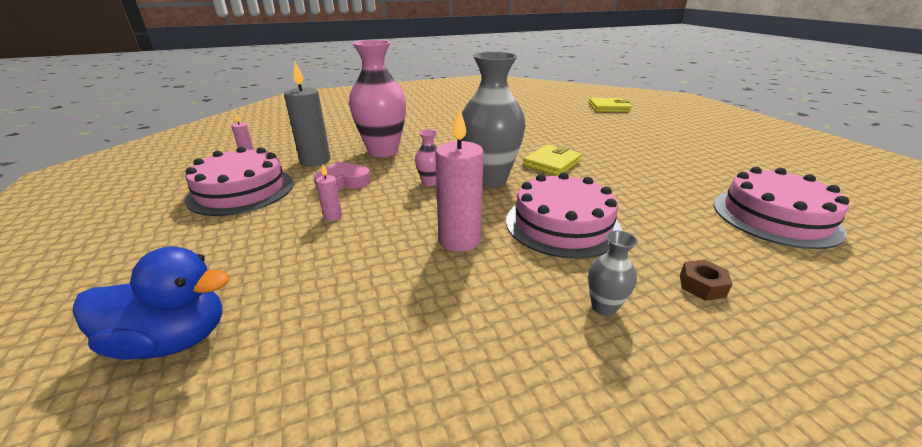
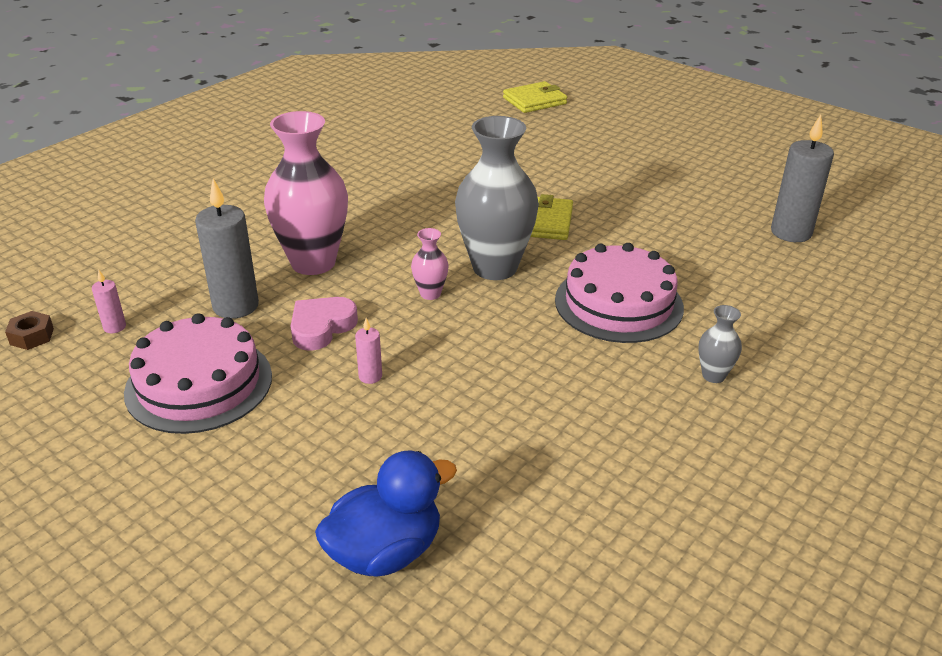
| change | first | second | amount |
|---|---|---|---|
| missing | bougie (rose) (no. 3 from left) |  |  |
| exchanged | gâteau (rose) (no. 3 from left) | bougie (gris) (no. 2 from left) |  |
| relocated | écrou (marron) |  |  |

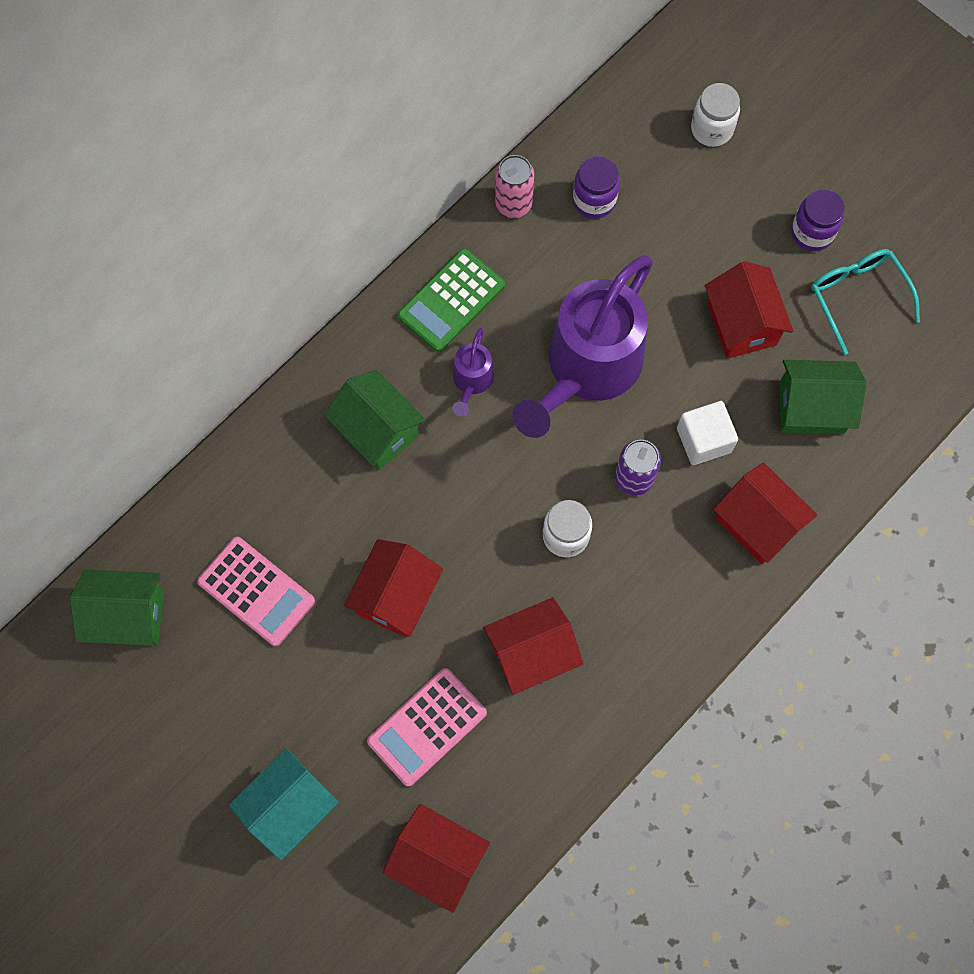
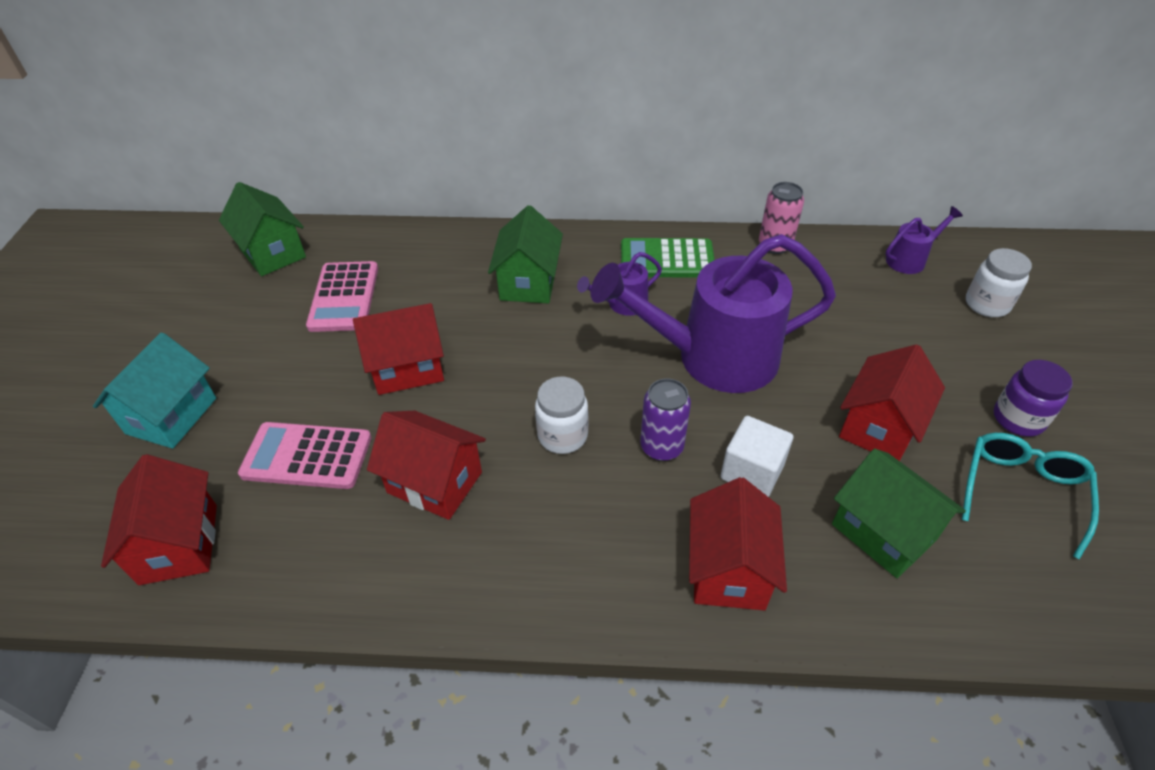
| change | first | second | amount |
|---|---|---|---|
| missing | bocal (violet) (no. 1 from left) |  |  |
| spun | maison (turquoise) |  | 75 degrees counterclockwise |
| appeared |  | arrosoir (violet) (no. 3 from left) |  |

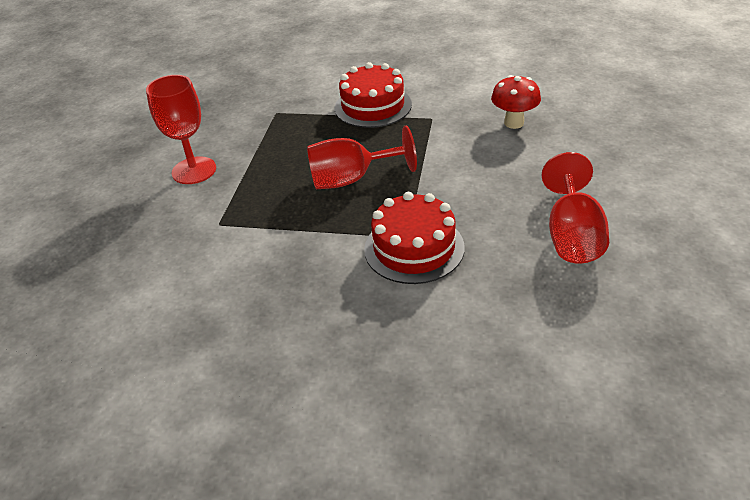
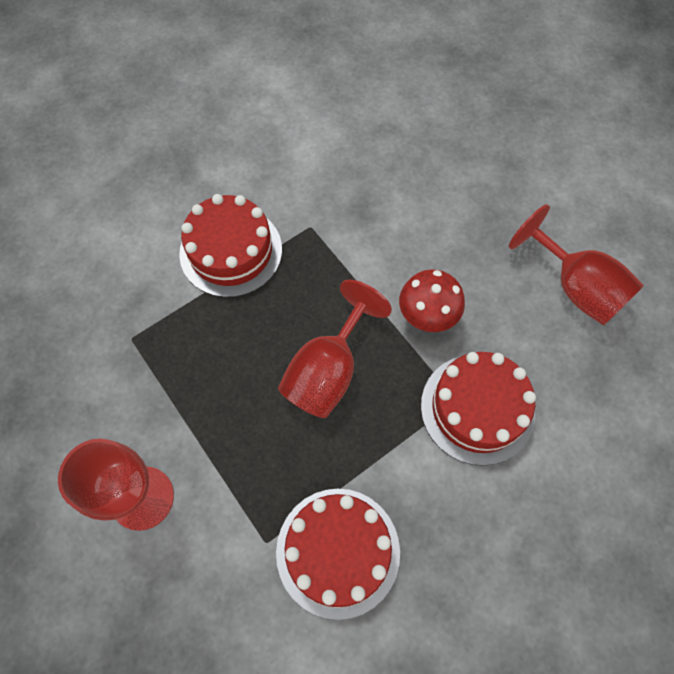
| change | first | second | amount |
|---|---|---|---|
| relocated | champignon (rouge) |  |  |
| appeared |  | gâteau (rouge) (no. 2 from left) |  |

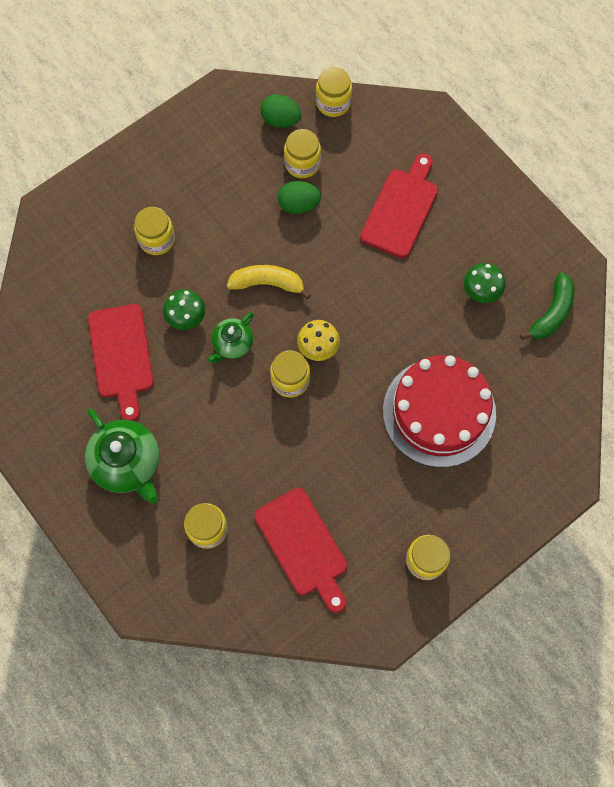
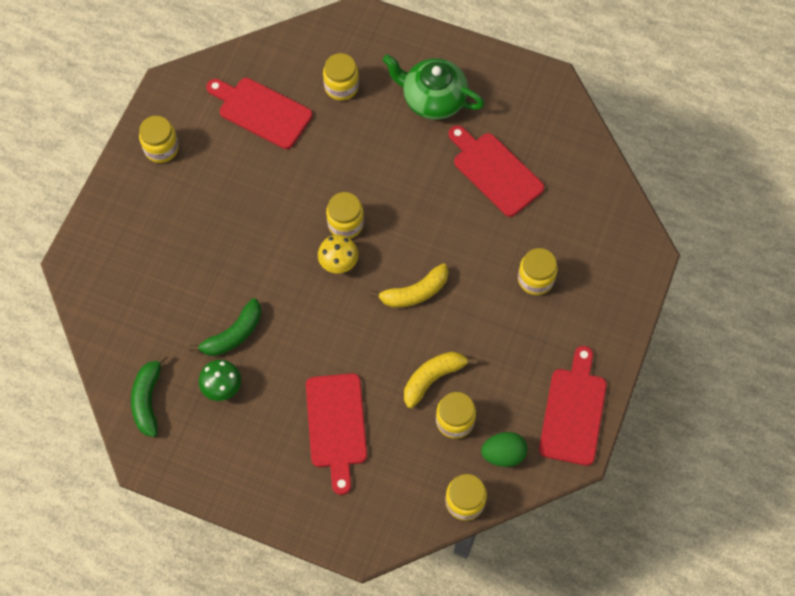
| change | first | second | amount |
|---|---|---|---|
| exchanged | œuf (vert) (no. 2 from left) | banane (jaune) (no. 2 from left) |  |
| missing | champignon (vert) (no. 1 from left) |  |  |
| missing | théière (vert) (no. 2 from left) |  |  |
| missing | gâteau (rouge) |  |  |
| appeared |  | banane (vert) (no. 2 from left) |  |
| appeared |  | planche à découper (rouge) (no. 4 from left) |  |

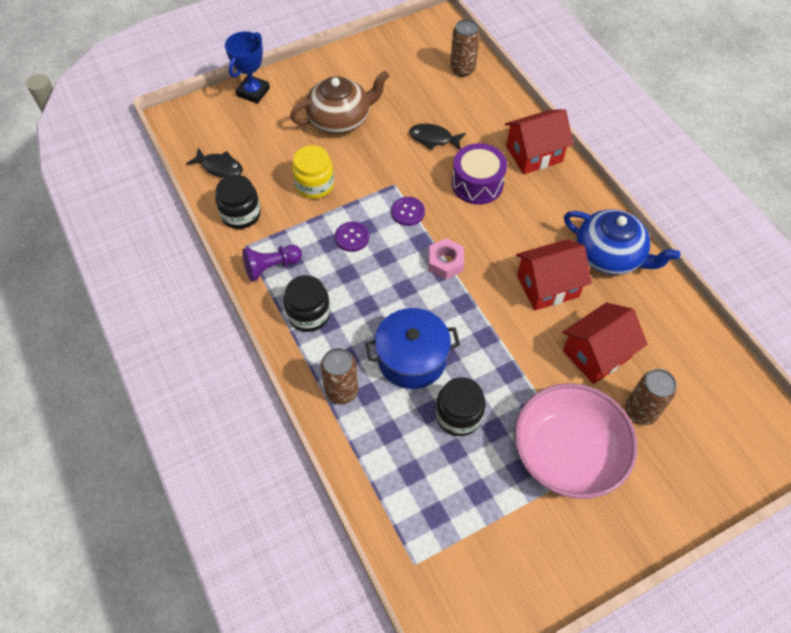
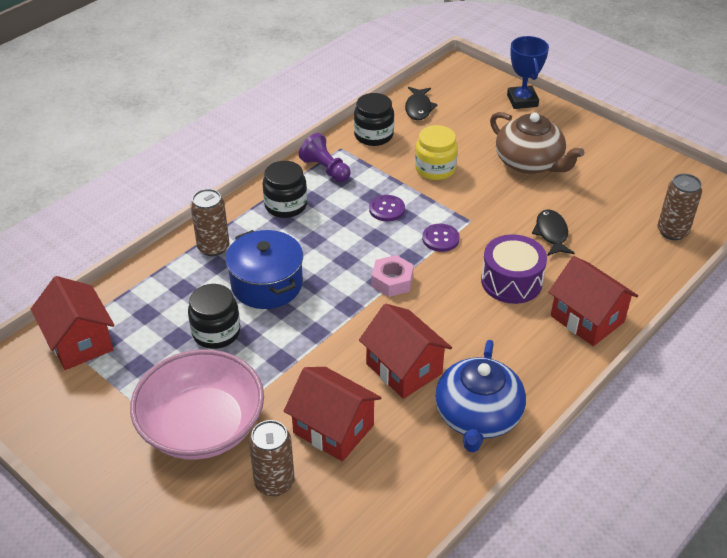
| change | first | second | amount |
|---|---|---|---|
| spun | trophée (bleu) |  | 75 degrees clockwise |
| appeared |  | maison (rouge) (no. 1 from left) |  |

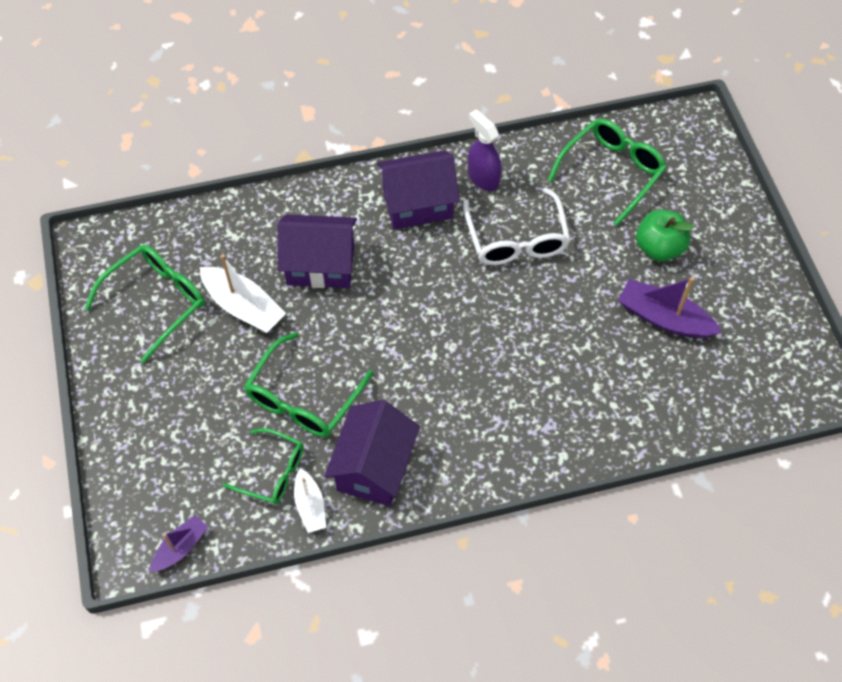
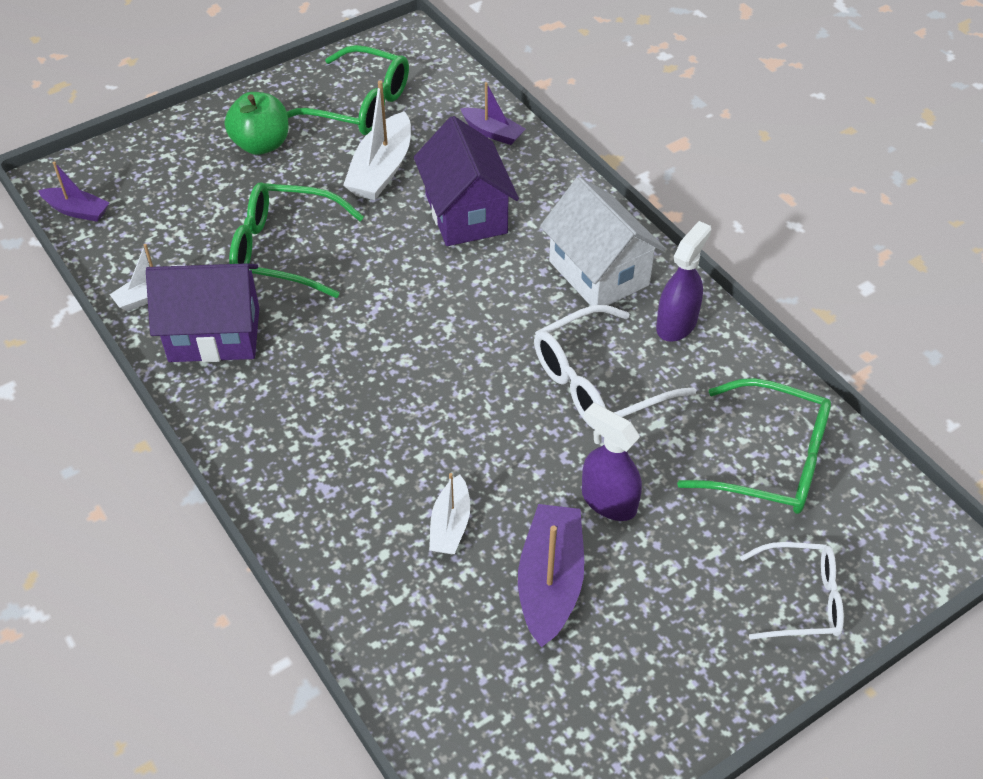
| change | first | second | amount |
|---|---|---|---|
| colour | maison (violet) (no. 3 from left) | maison (blanc) |  |
| relocated | pomme (vert) |  |  |
| missing | lunettes (vert) (no. 2 from left) |  |  |
| appeared |  | bateau (violet) (no. 2 from left) |  |
| appeared |  | vaporisateur (violet) (no. 1 from left) |  |
| appeared |  | bateau (blanc) (no. 3 from left) |  |
| appeared |  | lunettes (blanc) (no. 2 from left) |  |

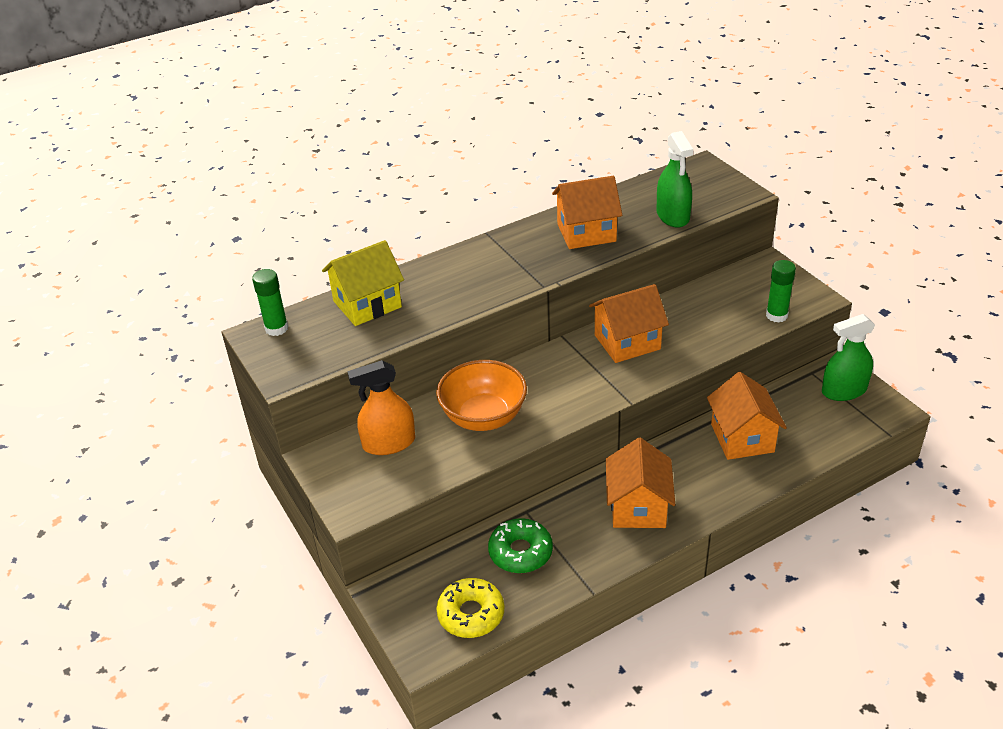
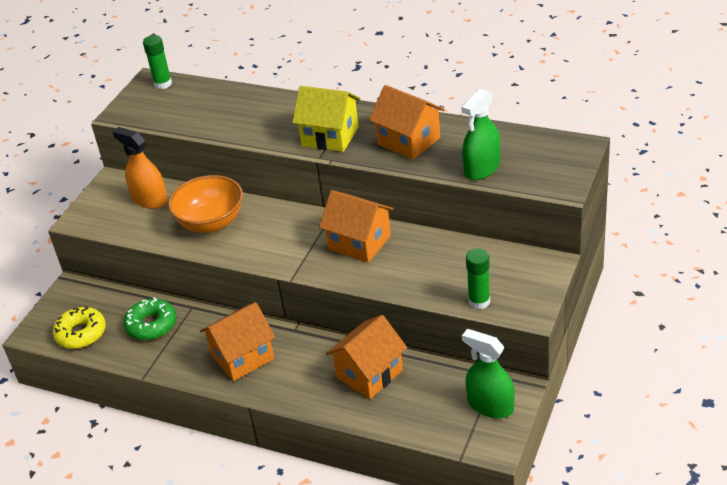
| change | first | second | amount |
|---|---|---|---|
| relocated | maison (jaune) |  |  |

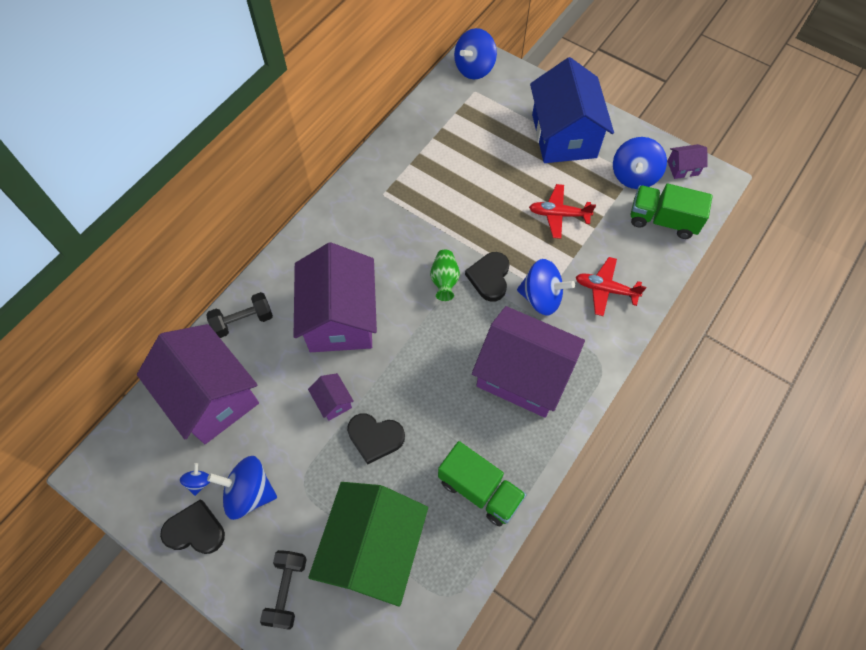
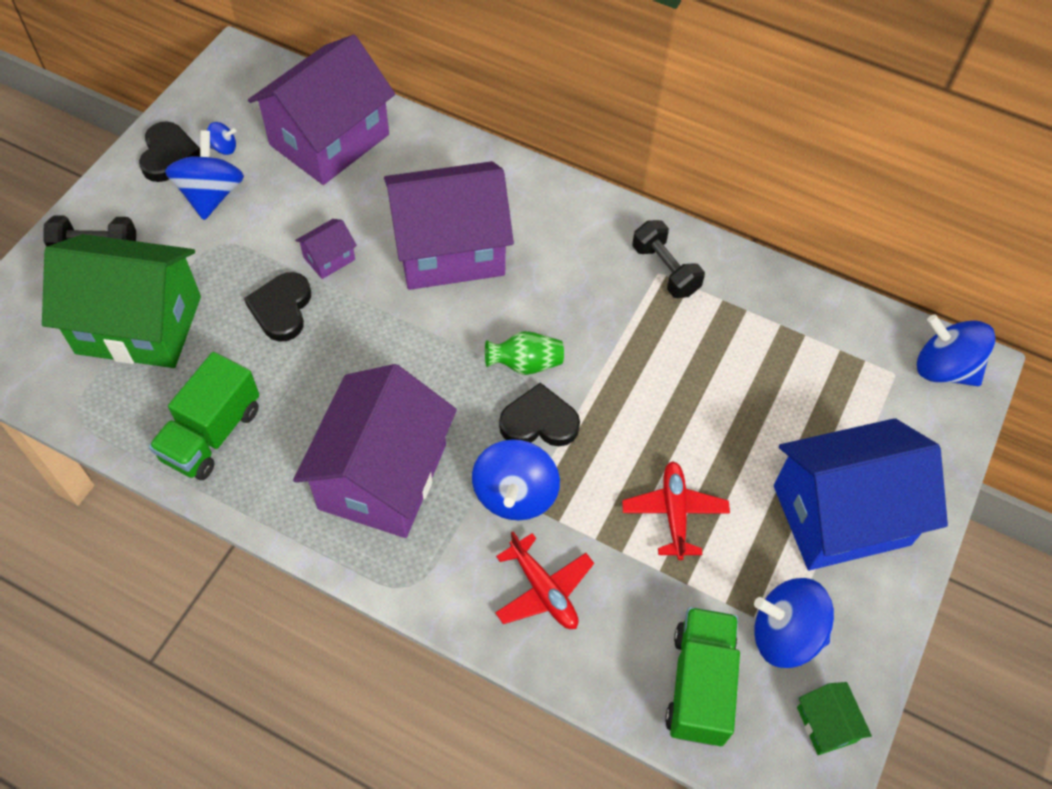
| change | first | second | amount |
|---|---|---|---|
| colour | maison (violet) (no. 5 from left) | maison (vert) (no. 2 from left) |  |
| spun | avion (rouge) (no. 2 from left in the first image) | avion (rouge) (no. 1 from left) | 135 degrees clockwise |
| relocated | haltère (noir) (no. 1 from left in the first image) | haltère (noir) (no. 2 from left) |  |

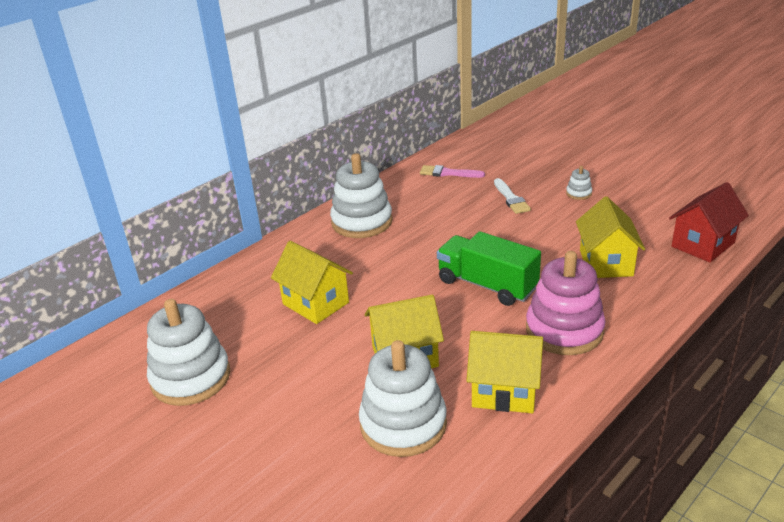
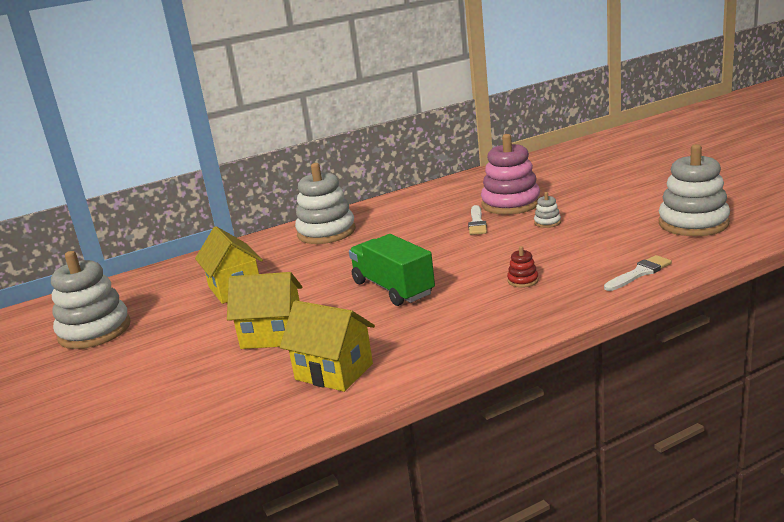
| change | first | second | amount |
|---|---|---|---|
| missing | pinceau (rose) |  |  |
| exchanged | maison (rouge) | pinceau (blanc) (no. 2 from left) |  |
| exchanged | maison (jaune) (no. 4 from left) | jouet à empiler (rouge) |  |
| relocated | jouet à empiler (rose) |  |  |
| relocated | jouet à empiler (blanc) (no. 3 from left in the first image) | jouet à empiler (blanc) (no. 4 from left) |  |

